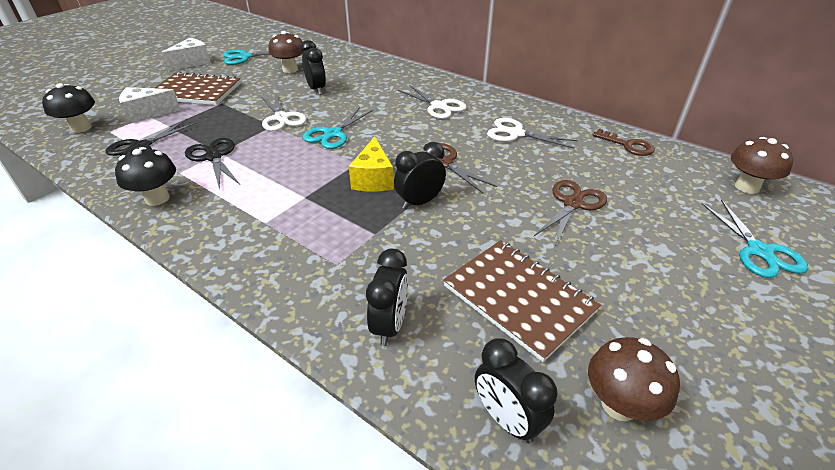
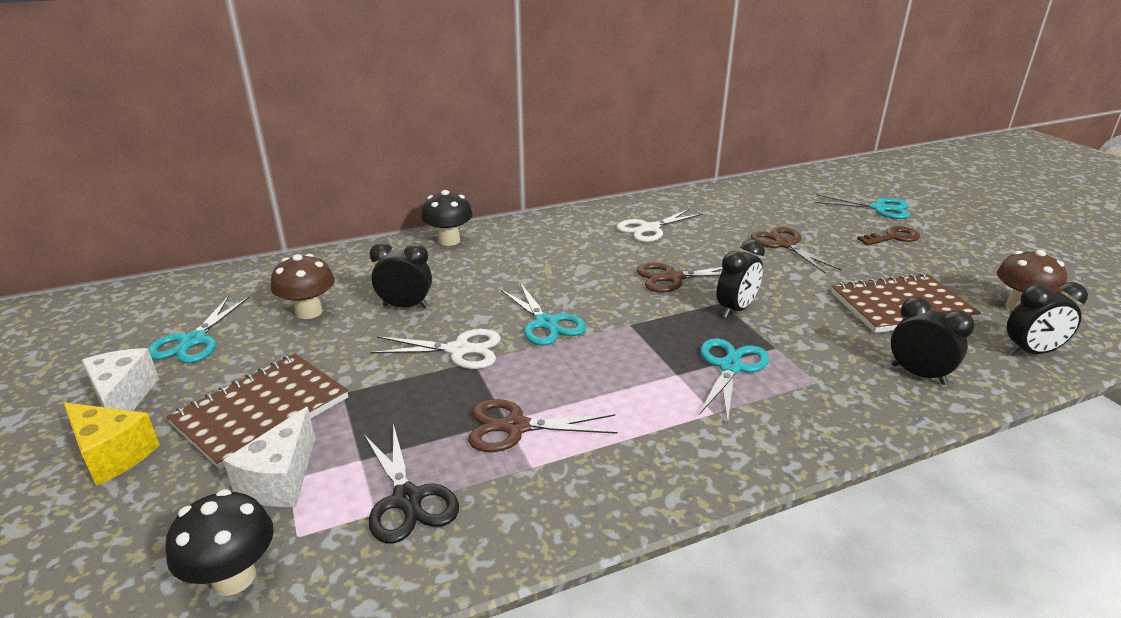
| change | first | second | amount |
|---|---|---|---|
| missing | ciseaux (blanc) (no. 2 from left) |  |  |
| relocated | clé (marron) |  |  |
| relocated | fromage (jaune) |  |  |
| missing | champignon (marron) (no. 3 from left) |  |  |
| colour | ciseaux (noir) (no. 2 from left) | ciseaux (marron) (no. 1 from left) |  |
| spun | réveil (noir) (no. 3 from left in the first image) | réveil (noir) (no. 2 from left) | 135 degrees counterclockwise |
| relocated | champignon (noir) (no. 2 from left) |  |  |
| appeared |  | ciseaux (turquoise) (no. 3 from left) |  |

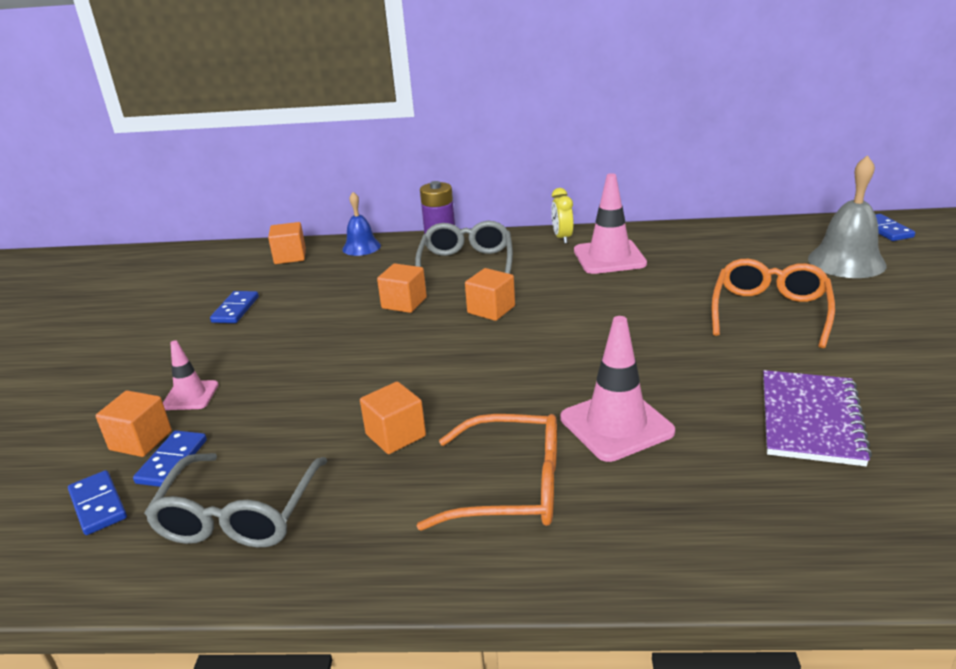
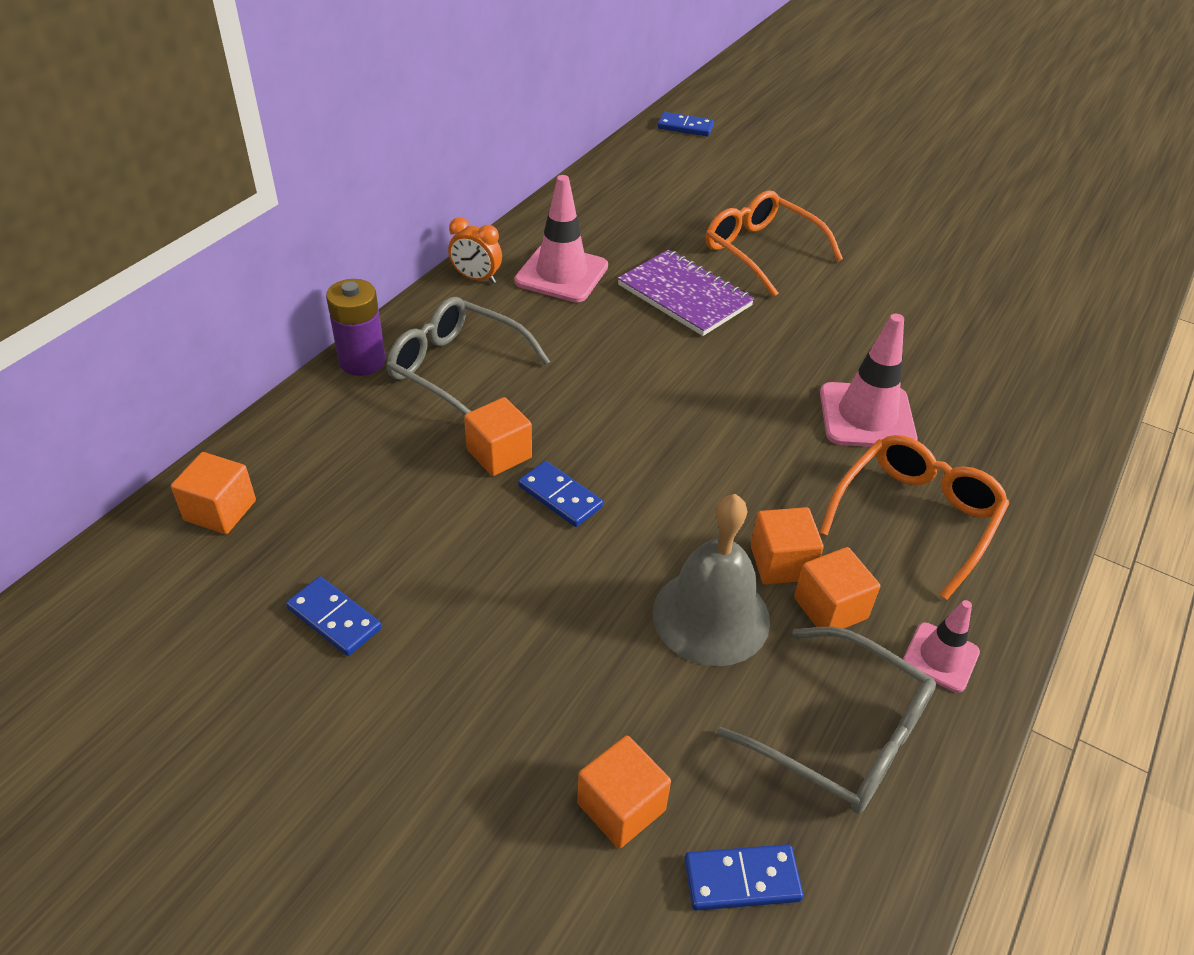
| change | first | second | amount |
|---|---|---|---|
| relocated | cloche (gris) |  |  |
| colour | réveil (jaune) | réveil (orange) |  |
| missing | cloche (bleu) |  |  |
| relocated | cube (orange) (no. 5 from left) |  |  |
| relocated | cône de chantier (rose) (no. 1 from left in the first image) | cône de chantier (rose) (no. 3 from left) |  |
| relocated | carnet (violet) |  |  |
| relocated | domino (bleu) (no. 2 from left) |  |  |

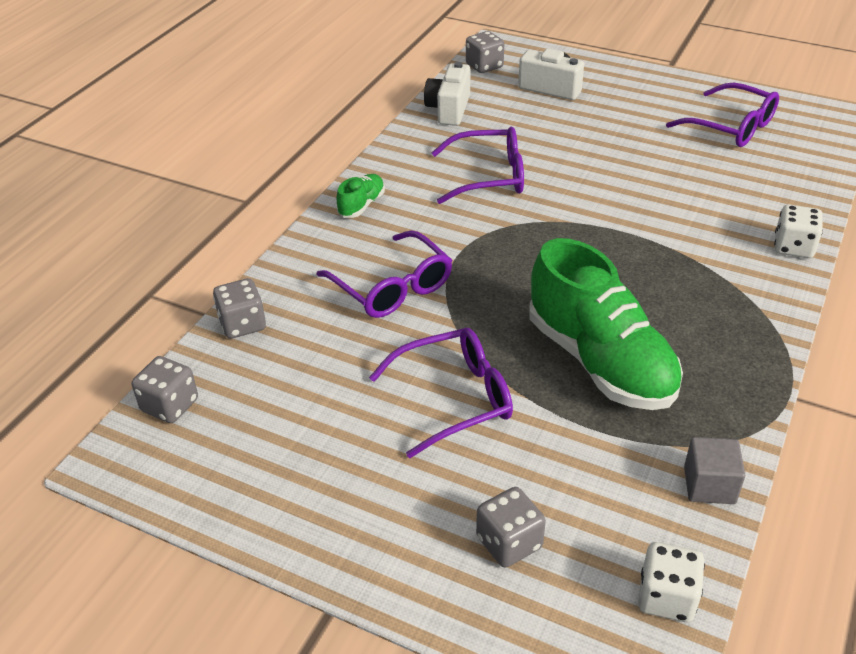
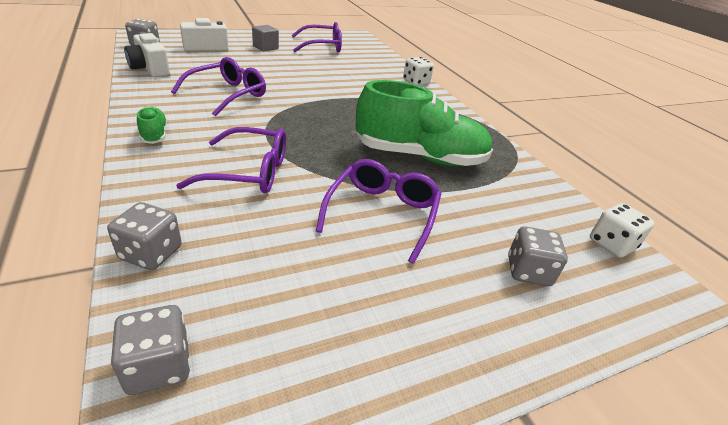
| change | first | second | amount |
|---|---|---|---|
| relocated | cube (gris) |  |  |

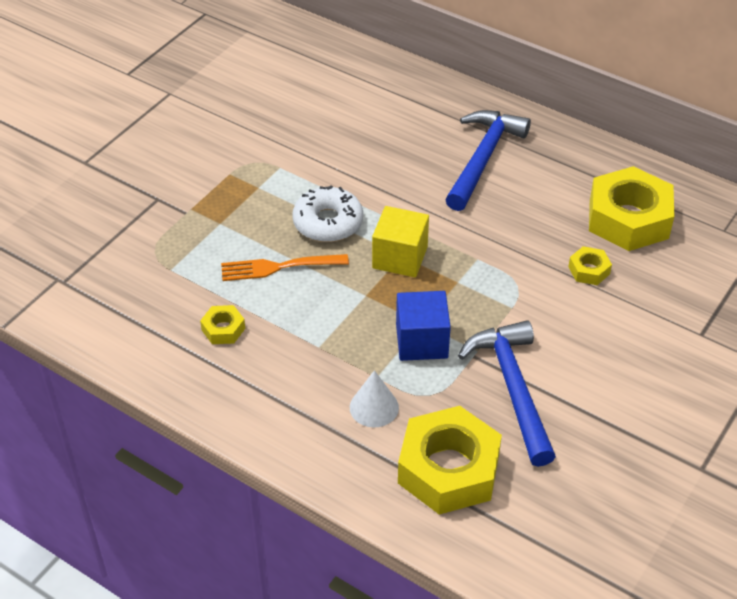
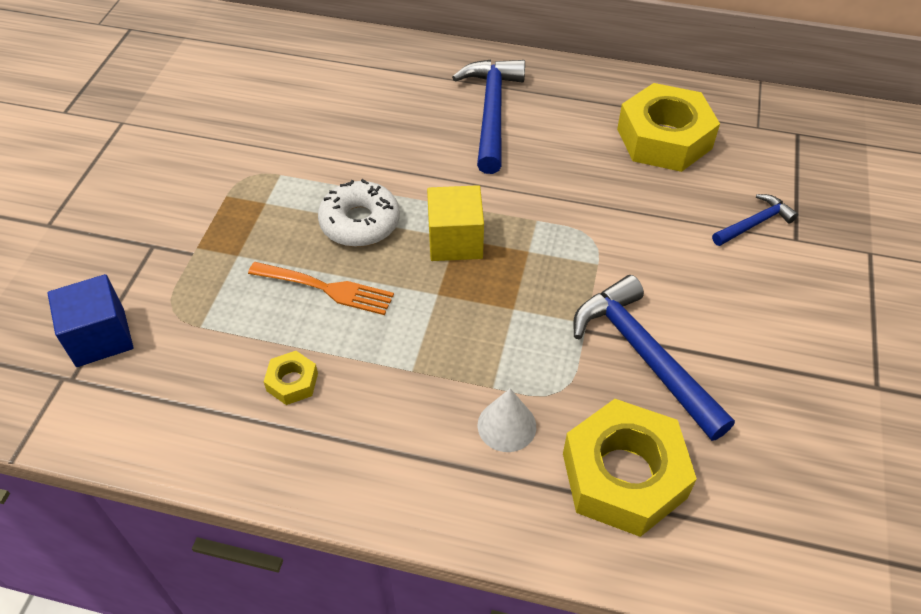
| change | first | second | amount |
|---|---|---|---|
| missing | écrou (jaune) (no. 3 from left) |  |  |
| spun | fourchette (orange) |  | 135 degrees counterclockwise |
| relocated | cube (bleu) |  |  |
| appeared |  | marteau (bleu) (no. 3 from left) |  |

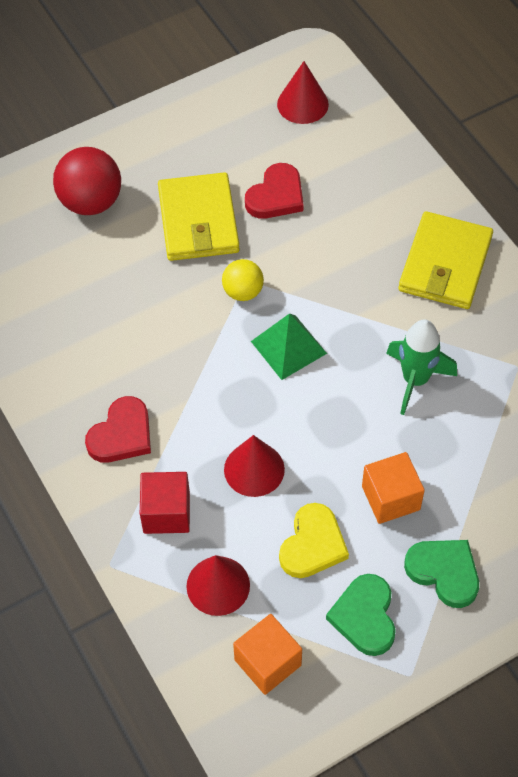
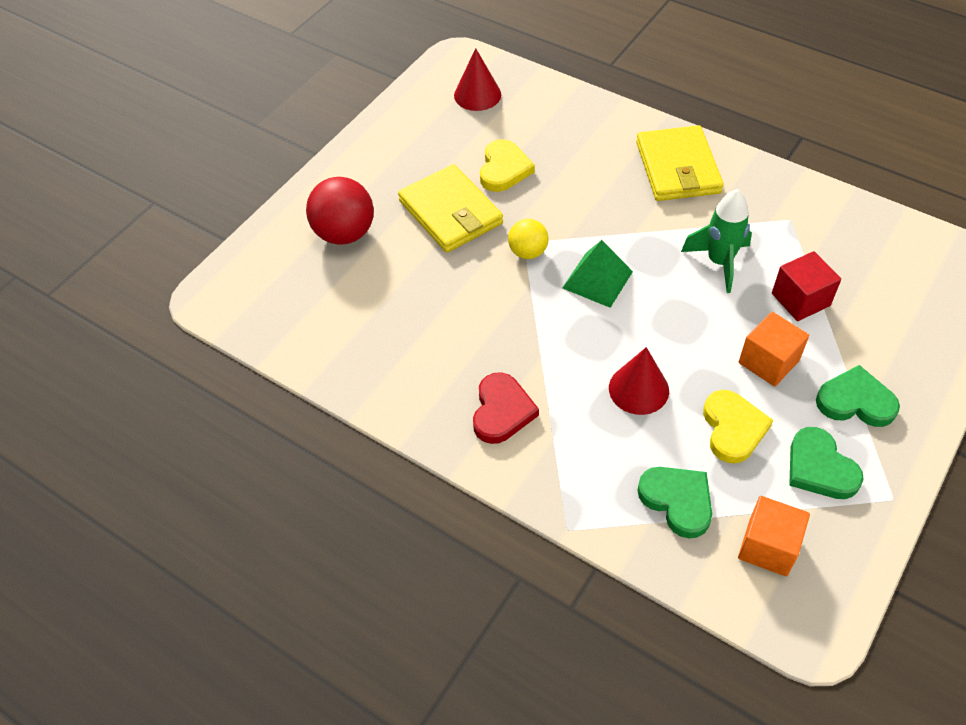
| change | first | second | amount |
|---|---|---|---|
| colour | cœur (rouge) (no. 2 from left) | cœur (jaune) (no. 1 from left) |  |
| relocated | cube (rouge) |  |  |
| exchanged | cône (rouge) (no. 1 from left) | cœur (vert) (no. 1 from left) |  |

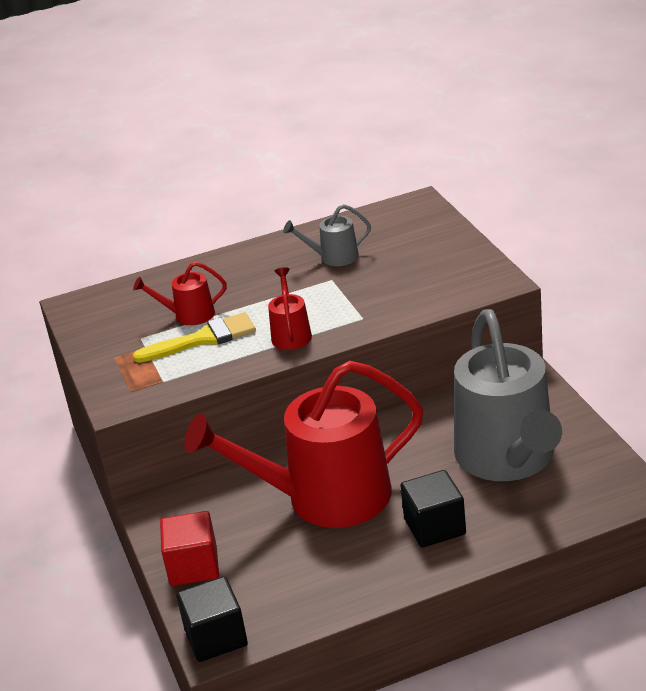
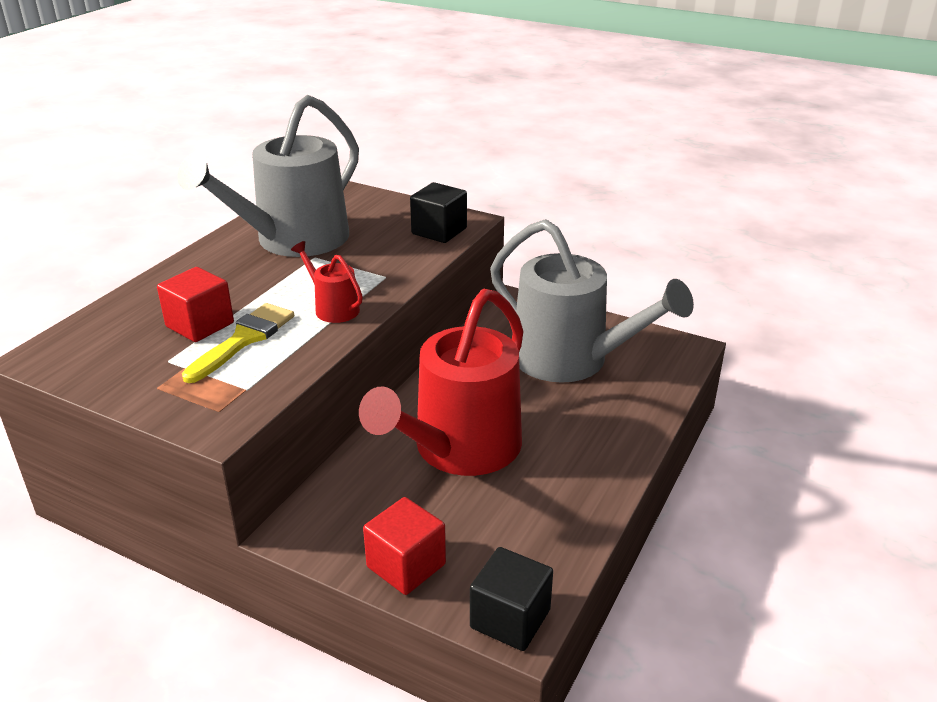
| change | first | second | amount |
|---|---|---|---|
| size | arrosoir (gris) (no. 1 from left) |  | x2.35 |
| exchanged | arrosoir (rouge) (no. 1 from left) | cube (rouge) (no. 1 from left) |  |
| relocated | cube (noir) (no. 2 from left in the first image) | cube (noir) (no. 1 from left) |  |

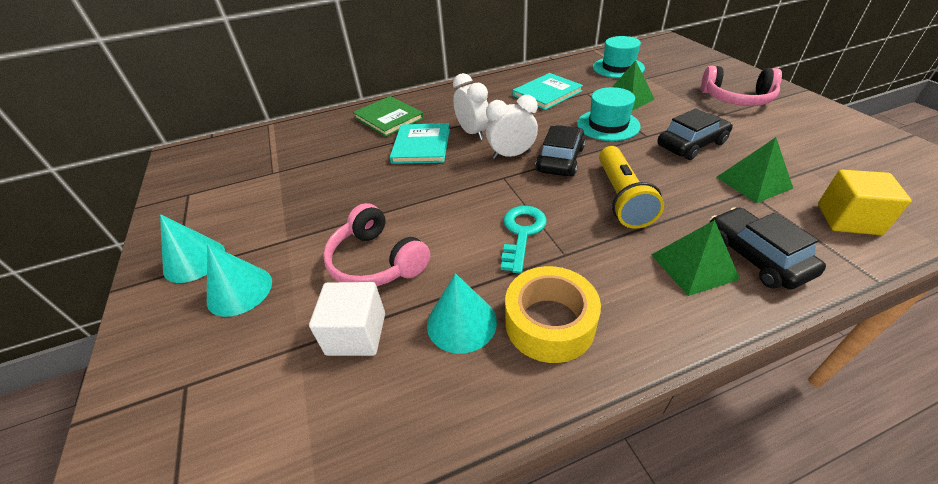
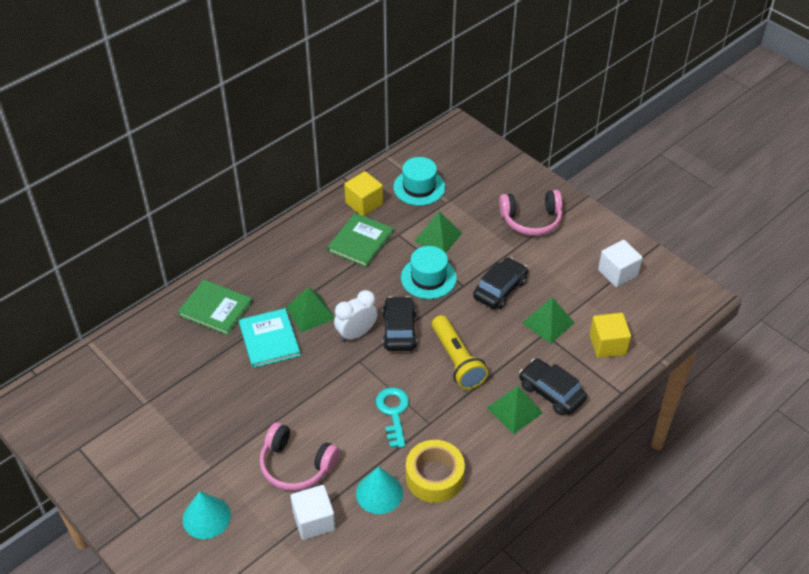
| change | first | second | amount |
|---|---|---|---|
| exchanged | réveil (blanc) (no. 1 from left) | pyramide (vert) (no. 1 from left) |  |
| colour | livre (turquoise) (no. 2 from left) | livre (vert) (no. 2 from left) |  |
| missing | cône (turquoise) (no. 1 from left) |  |  |
| appeared |  | cube (jaune) (no. 1 from left) |  |
| appeared |  | cube (blanc) (no. 2 from left) |  |

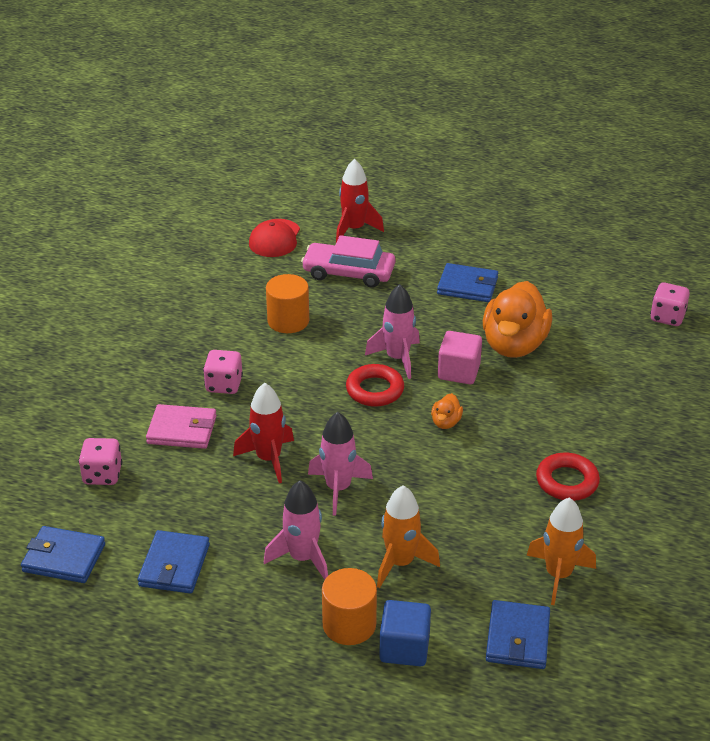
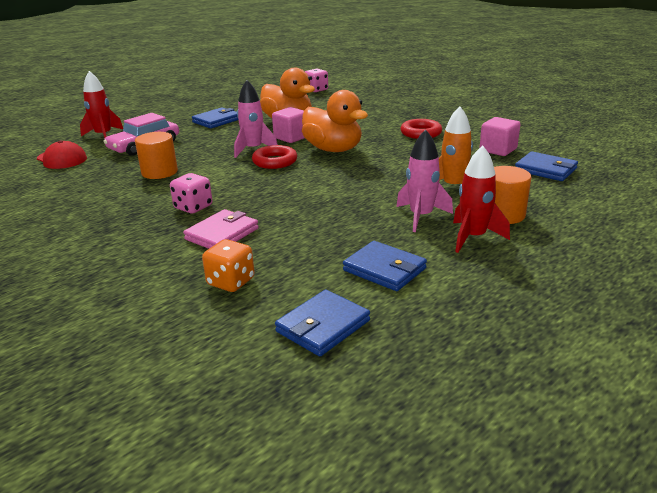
| change | first | second | amount |
|---|---|---|---|
| relocated | fusée (rouge) (no. 1 from left in the first image) | fusée (rouge) (no. 2 from left) |  |
| size | canard (orange) (no. 1 from left in the first image) | canard (orange) (no. 2 from left) | x2.35 |
| missing | fusée (rose) (no. 2 from left) |  |  |
| colour | dé (rose) (no. 1 from left) | dé (orange) |  |
| exchanged | fusée (orange) (no. 2 from left) | cube (rose) (no. 2 from left) |  |
| missing | cube (bleu) |  |  |

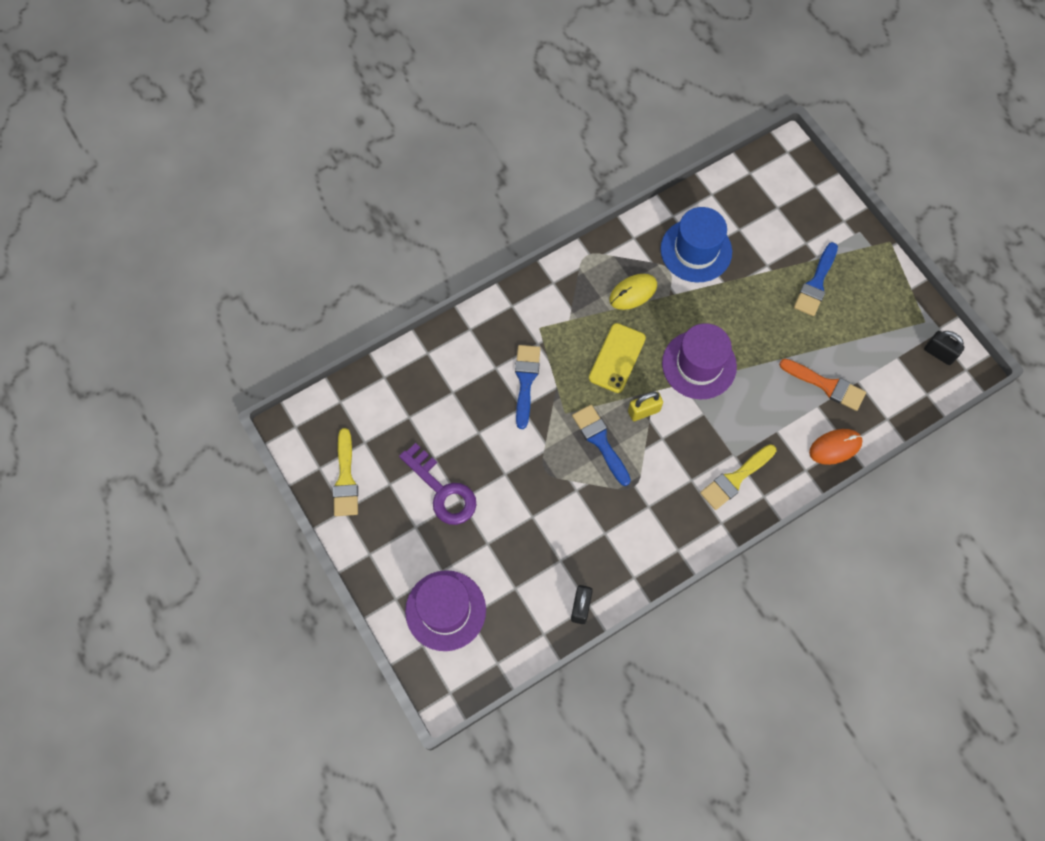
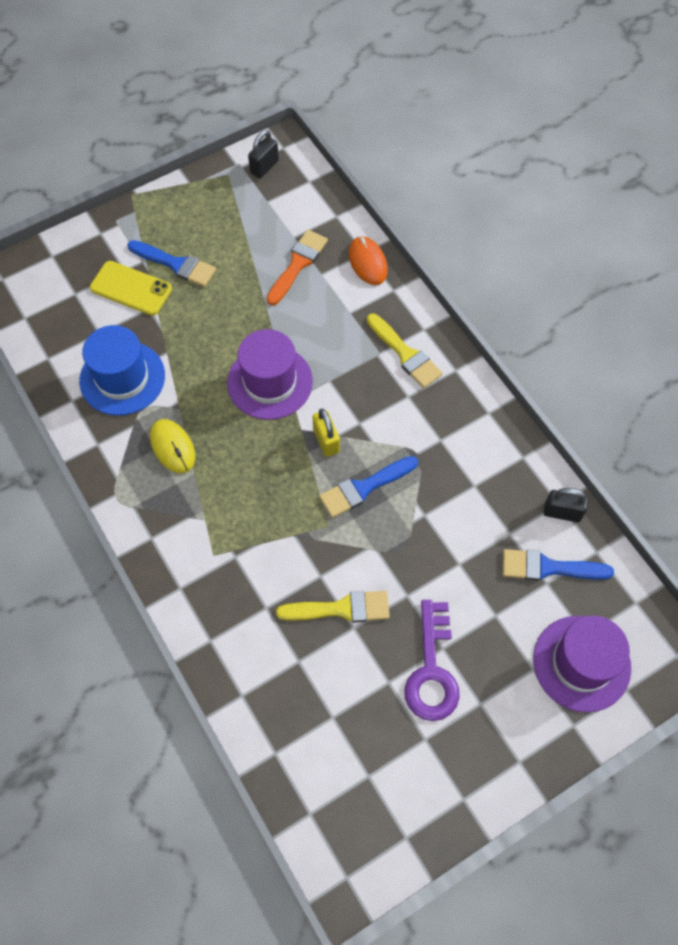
| change | first | second | amount |
|---|---|---|---|
| relocated | téléphone (jaune) |  |  |
| relocated | pinceau (bleu) (no. 1 from left in the first image) | pinceau (bleu) (no. 3 from left) |  |
| relocated | pinceau (jaune) (no. 1 from left) |  |  |
| spun | clé (violet) |  | 135 degrees clockwise |

